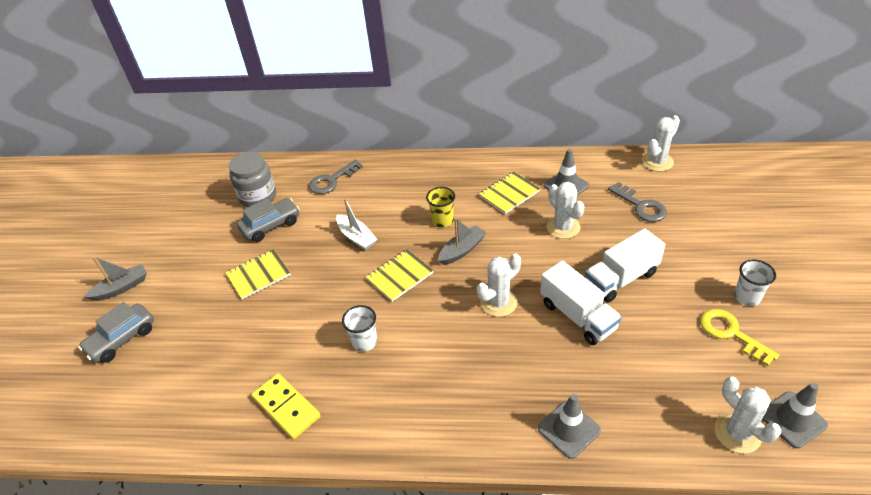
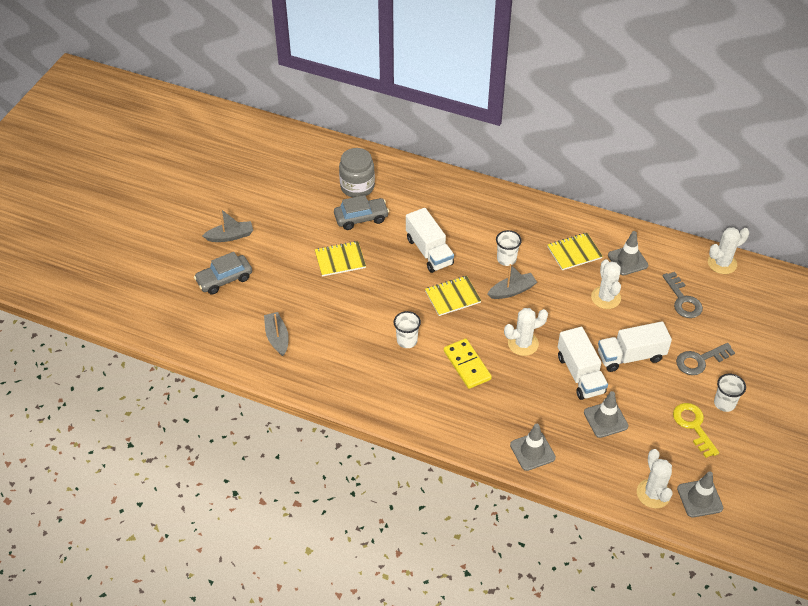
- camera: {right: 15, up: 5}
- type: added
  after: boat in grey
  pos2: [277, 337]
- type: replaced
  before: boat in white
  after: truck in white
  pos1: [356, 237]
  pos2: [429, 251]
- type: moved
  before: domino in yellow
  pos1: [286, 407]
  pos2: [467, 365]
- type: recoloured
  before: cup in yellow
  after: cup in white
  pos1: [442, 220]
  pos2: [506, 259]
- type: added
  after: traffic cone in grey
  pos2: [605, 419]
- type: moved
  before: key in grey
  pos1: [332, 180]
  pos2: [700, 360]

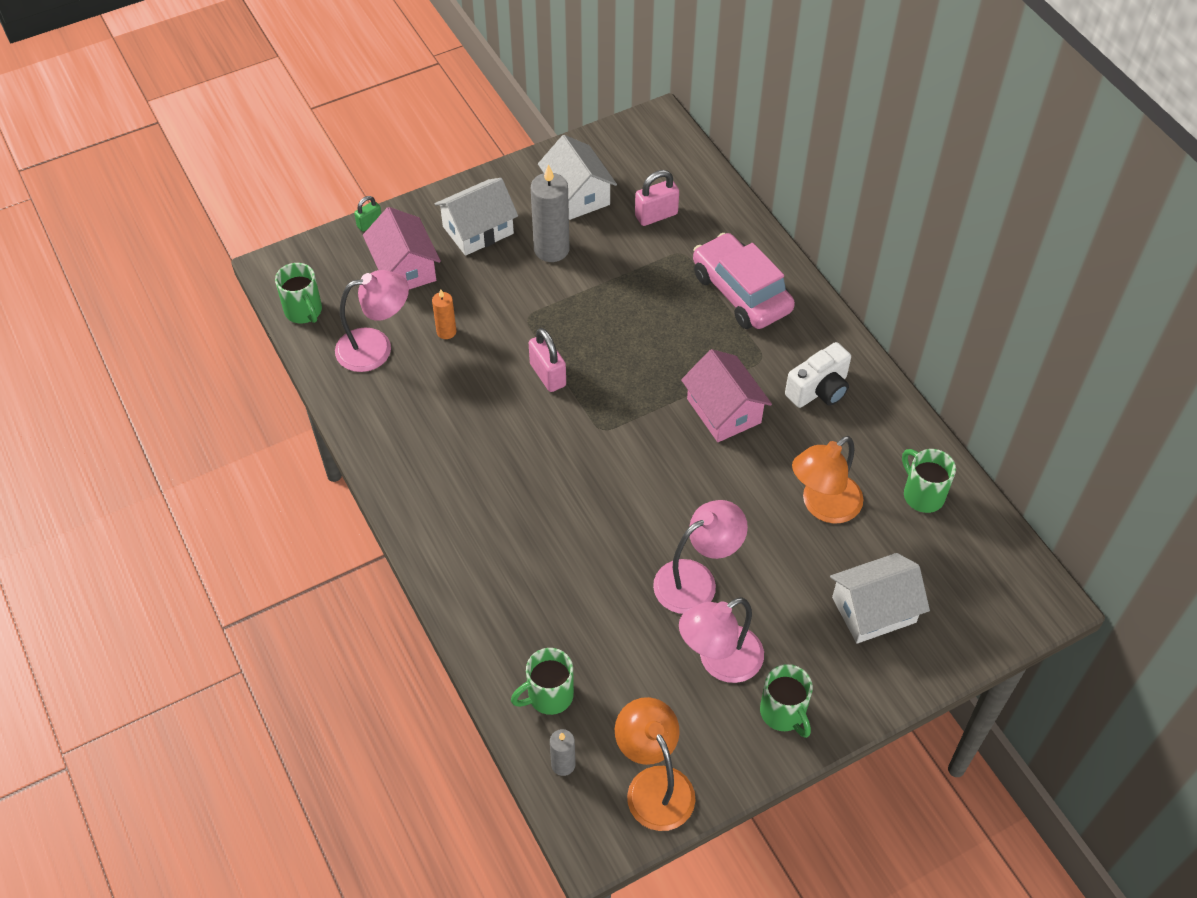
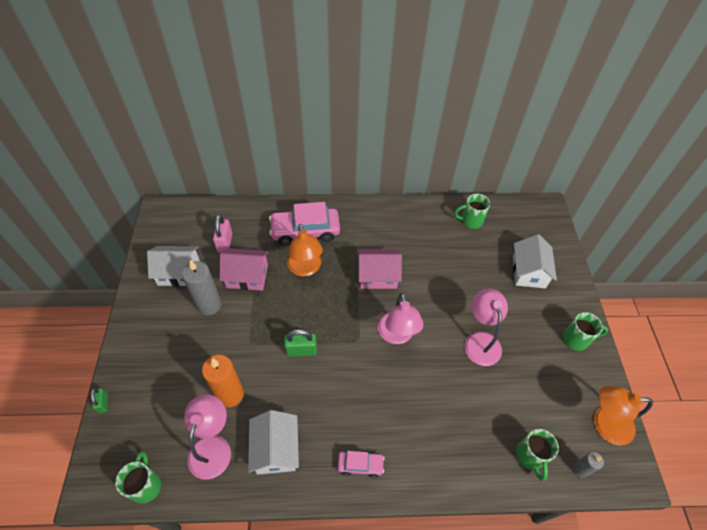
- camera: {right: -65, up: 0}
- type: turned
  before: mug in green
  pos1: [304, 311]
  pos2: [146, 485]
  turn: -90
- type: resized
  before: candle in orange
  pos1: [446, 332]
  pos2: [230, 394]
  scale: 1.86
- type: moved
  before: house in pink
  pos1: [404, 268]
  pos2: [247, 276]
- type: moved
  before: house in white
  pos1: [478, 230]
  pos2: [276, 449]
- type: recoloured
  before: padlock in pink
  after: padlock in green
  pos1: [548, 375]
  pos2: [301, 350]
- type: moved
  before: lamp in orange
  pos1: [823, 506]
  pos2: [305, 269]
- type: added
  after: car in pink
  pos2: [360, 465]
- type: moved
  before: lamp in pink
  pos1: [719, 661]
  pos2: [397, 335]
- type: removed
  before: camera in white
  pos1: [819, 390]

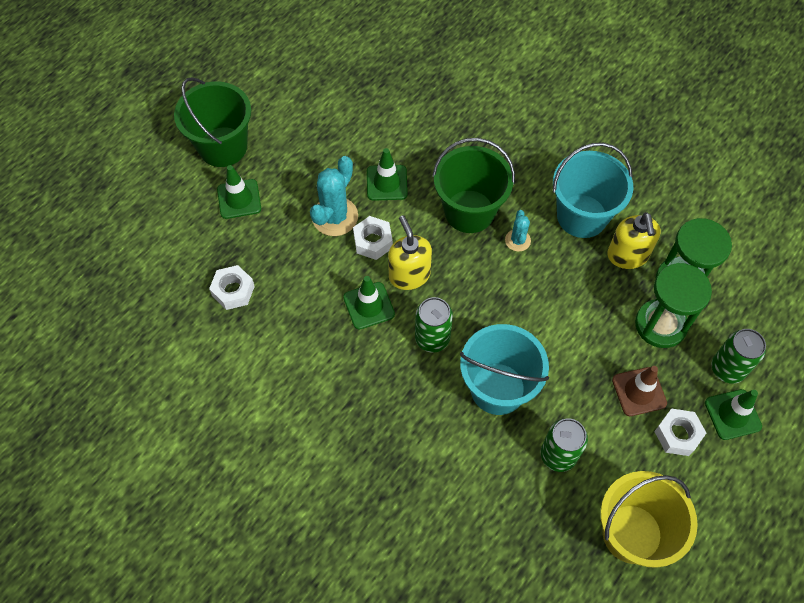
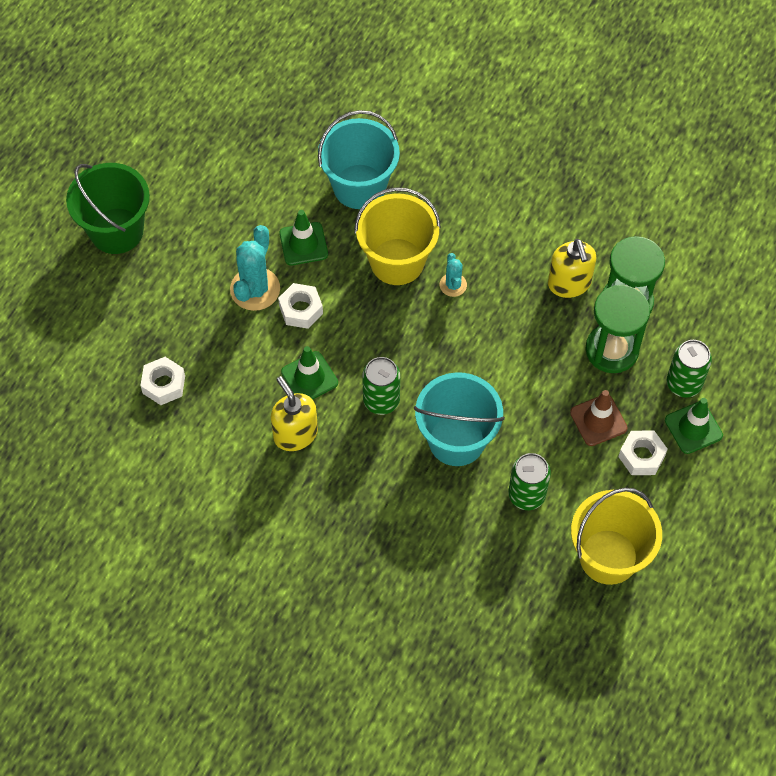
- camera: {right: -10, up: 0}
- type: moved
  before: soap dispenser in yellow
  pos1: [409, 275]
  pos2: [295, 434]
- type: moved
  before: bucket in turquoise
  pos1: [582, 216]
  pos2: [359, 186]
- type: recoloured
  before: bucket in green
  after: bucket in yellow
  pos1: [469, 211]
  pos2: [397, 261]
- type: removed
  before: traffic cone in green
  pos1: [239, 199]

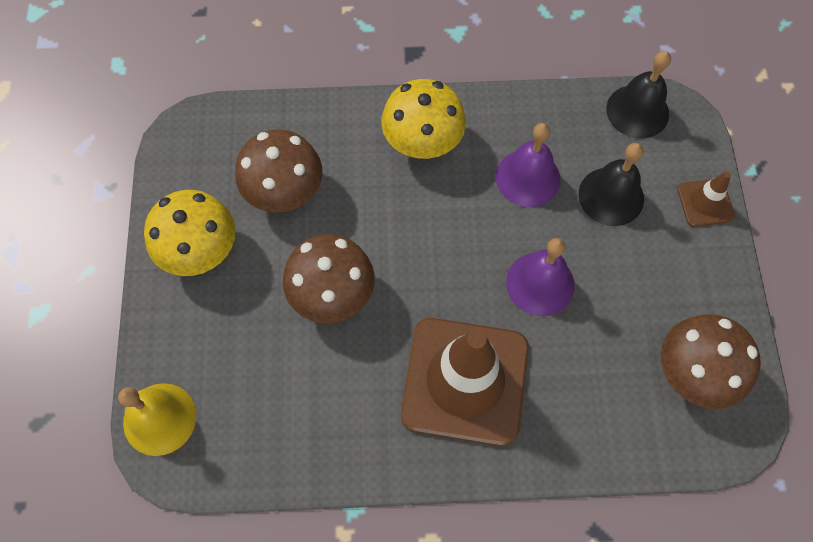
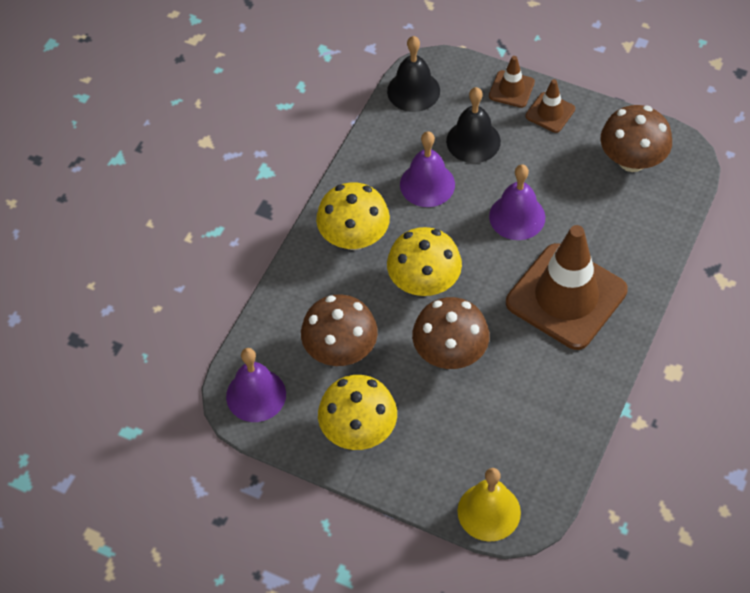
- camera: {right: -60, up: -10}
- type: added
  after: bell in purple
  pos2: [256, 395]
- type: added
  after: mushroom in yellow
  pos2: [424, 283]
- type: added
  after: traffic cone in brown
  pos2: [550, 112]

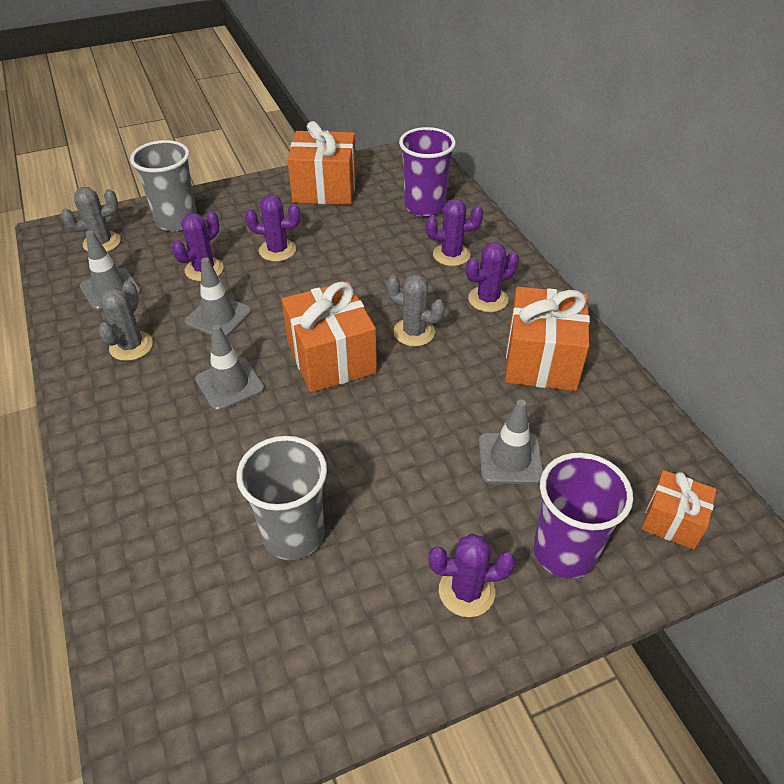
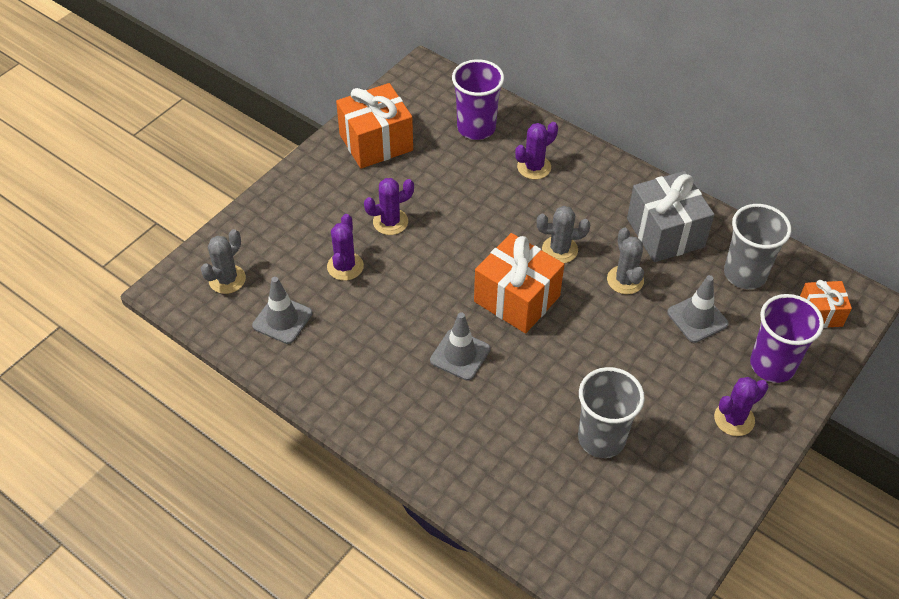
- camera: {right: -30, up: 5}
- type: moved
  before: cactus in grey
  pos1: [131, 346]
  pos2: [625, 280]
- type: recoloured
  before: gift in orange
  after: gift in grey
  pos1: [541, 360]
  pos2: [665, 233]
- type: moved
  before: cup in grey
  pos1: [176, 221]
  pos2: [745, 274]
- type: removed
  before: traffic cone in grey
  pos1: [218, 317]
- type: removed
  before: cactus in purple
  pos1: [488, 299]

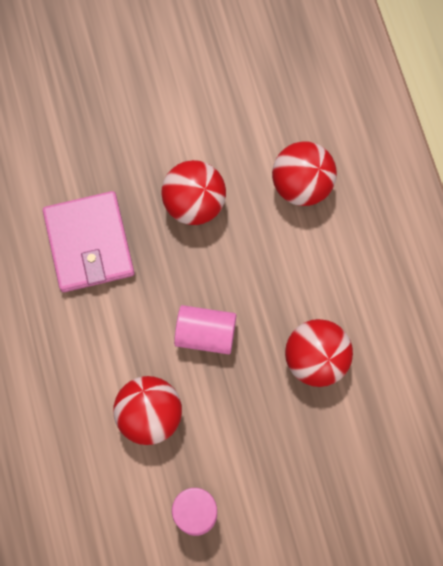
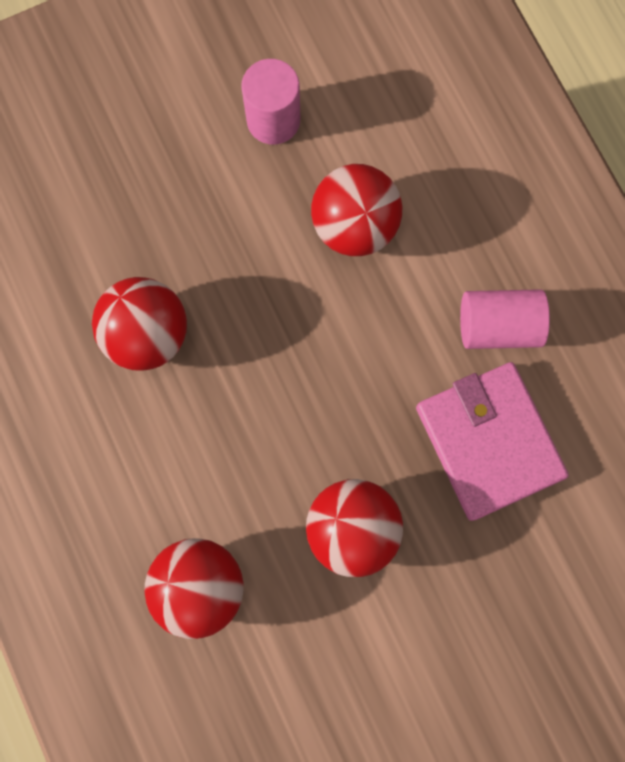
- camera: {right: 170, up: 5}
- type: moved
  before: cylinder in pink
  pos1: [205, 334]
  pos2: [498, 326]

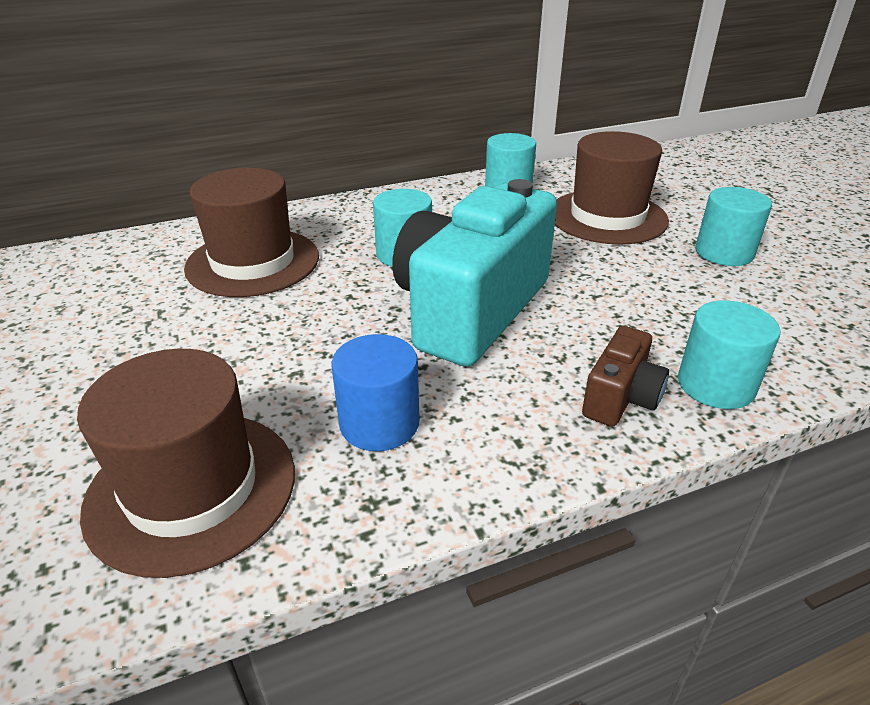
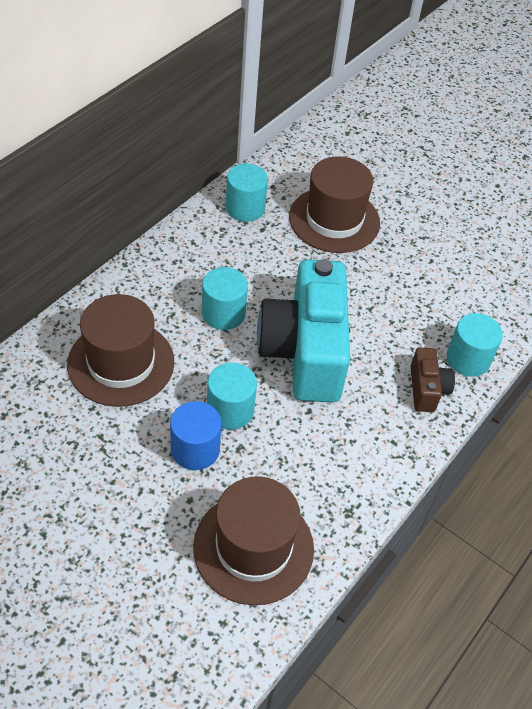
- camera: {right: -35, up: 15}
- type: moved
  before: cylinder in blue
  pos1: [379, 423]
  pos2: [195, 449]
- type: moved
  before: cylinder in turquoise
  pos1: [724, 252]
  pos2: [230, 410]

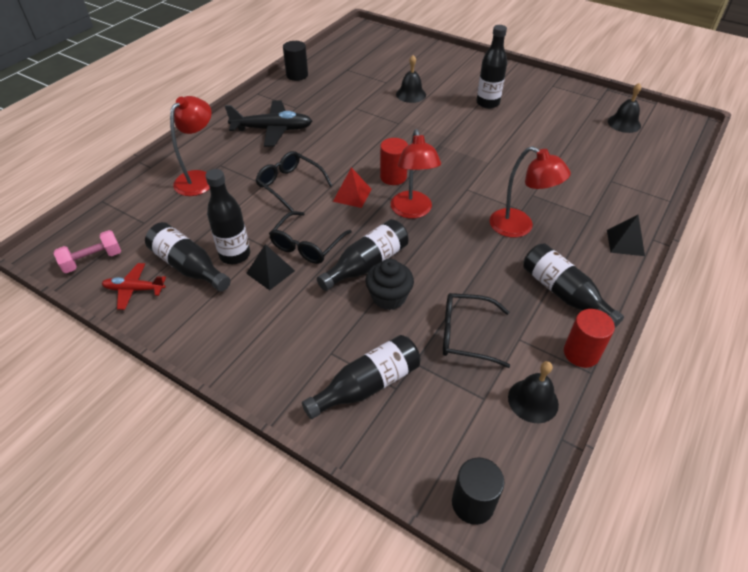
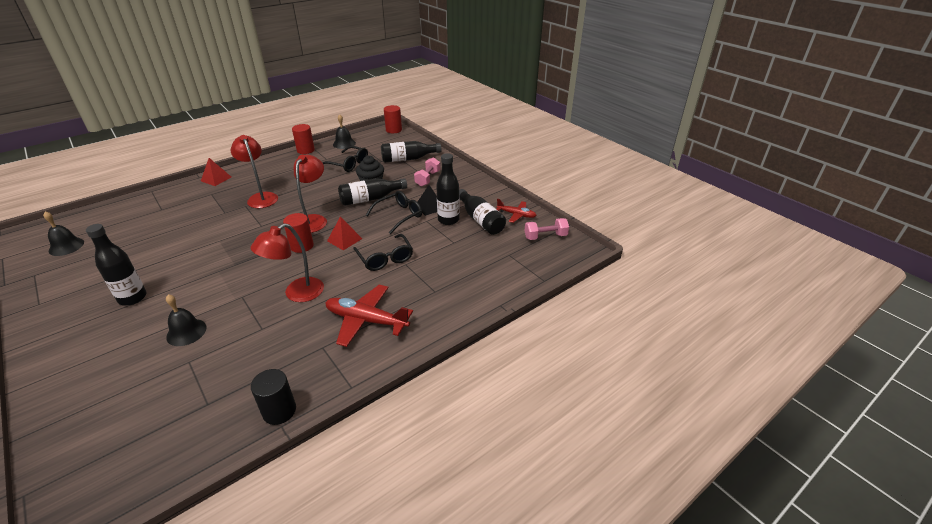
- camera: {right: -160, up: -10}
- type: recoloured
  before: pyramid in black
  after: pyramid in red
  pos1: [625, 242]
  pos2: [216, 179]
- type: moved
  before: lamp in red
  pos1: [199, 178]
  pos2: [297, 294]
- type: recoloured
  before: plane in black
  after: plane in red
  pos1: [272, 130]
  pos2: [366, 320]
- type: recoloured
  before: cylinder in black
  after: cylinder in red
  pos1: [473, 503]
  pos2: [393, 130]
- type: added
  after: dumbbell in pink
  pos2: [427, 179]
- type: removed
  before: bottle in black
  pos1: [563, 293]

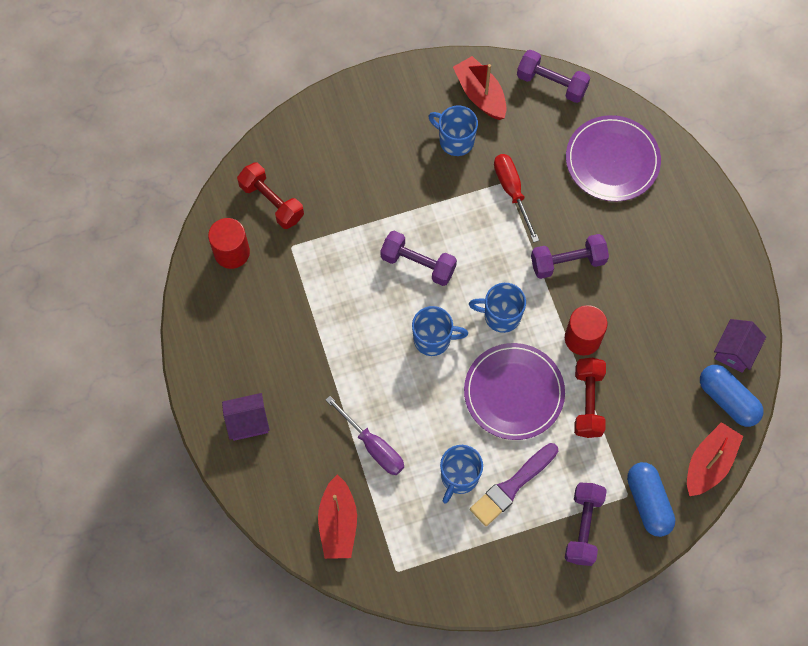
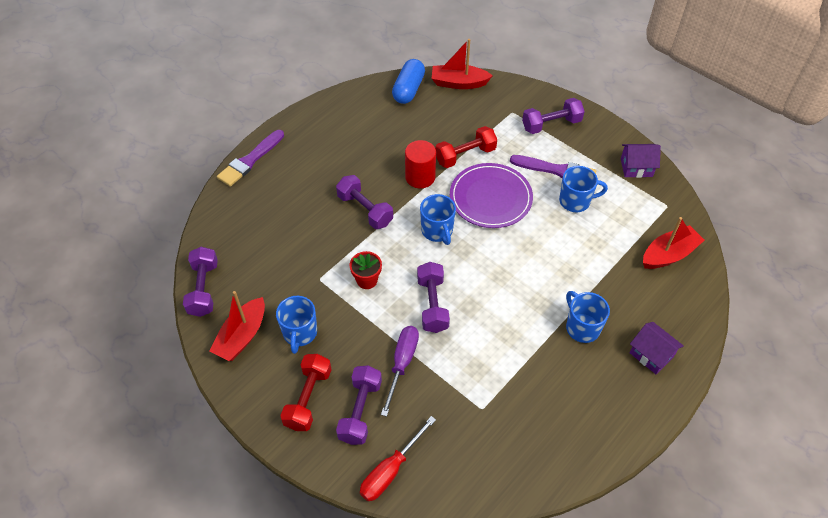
- camera: {right: -120, up: -15}
- type: added
  after: brush in purple
  pos2: [250, 160]
- type: moved
  before: dumbbell in red
  pos1: [272, 202]
  pos2: [308, 398]
- type: added
  after: dumbbell in purple
  pos2: [360, 411]
- type: added
  after: flower pot in red
  pos2: [367, 280]
- type: moved
  before: screwdriver in red
  pos1: [512, 192]
  pos2: [391, 470]
- type: moved
  before: screwdriver in purple
  pos1: [373, 446]
  pos2: [402, 364]
- type: moved
  before: mug in blue
  pos1: [433, 339]
  pos2: [582, 327]
- type: moved
  before: house in purple
  pos1: [735, 351]
  pos2: [636, 167]
- type: removed
  before: cylinder in red
  pos1: [232, 252]
- type: removed
  before: plate in purple
  pos1: [612, 160]
- type: removed
  before: capsule in blue
  pos1: [648, 502]

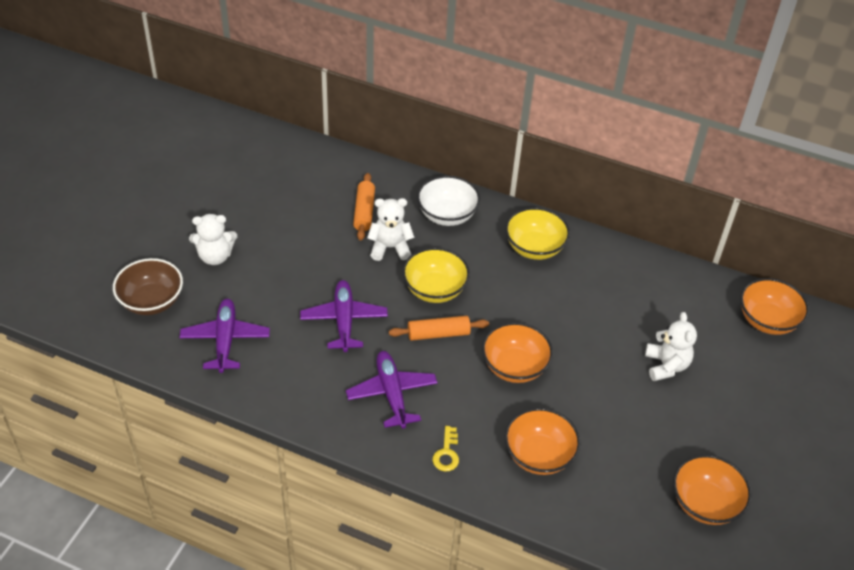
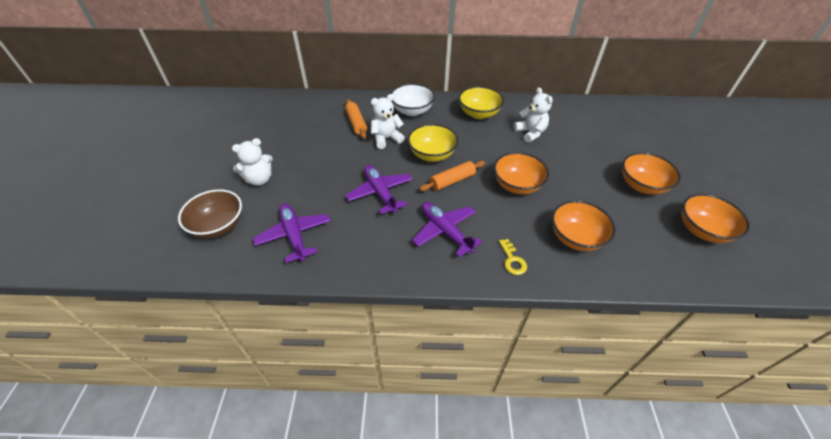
- camera: {right: -20, up: 0}
- type: moved
  before: teddy bear in white
  pos1: [666, 366]
  pos2: [530, 133]
- type: moved
  before: bowl in orange
  pos1: [767, 320]
  pos2: [641, 185]

